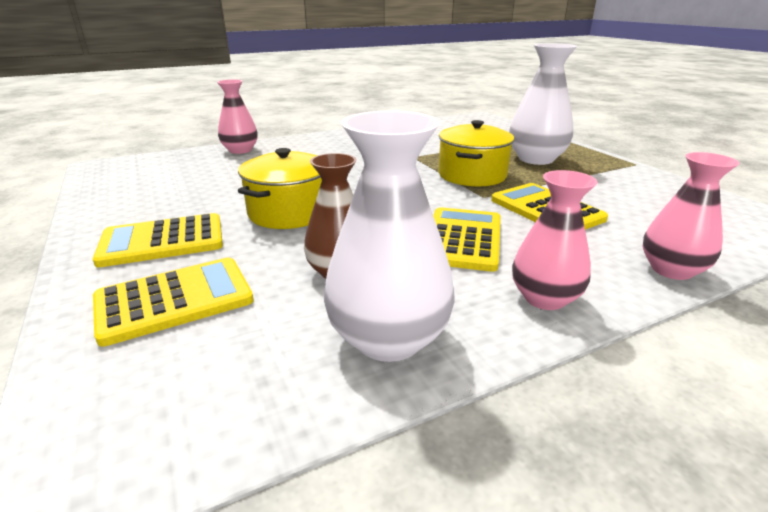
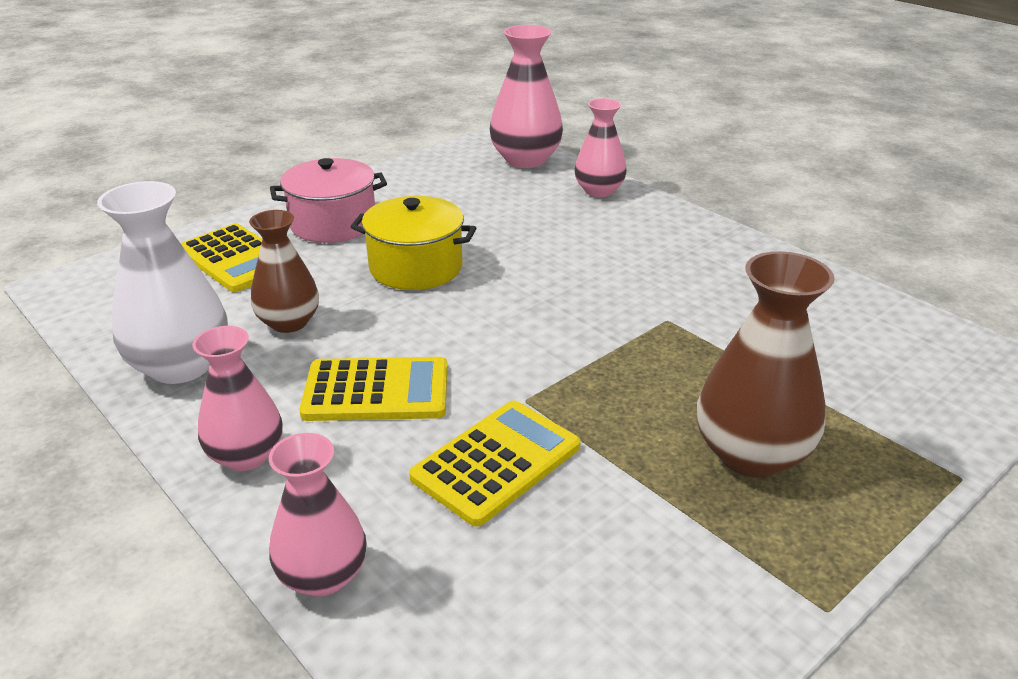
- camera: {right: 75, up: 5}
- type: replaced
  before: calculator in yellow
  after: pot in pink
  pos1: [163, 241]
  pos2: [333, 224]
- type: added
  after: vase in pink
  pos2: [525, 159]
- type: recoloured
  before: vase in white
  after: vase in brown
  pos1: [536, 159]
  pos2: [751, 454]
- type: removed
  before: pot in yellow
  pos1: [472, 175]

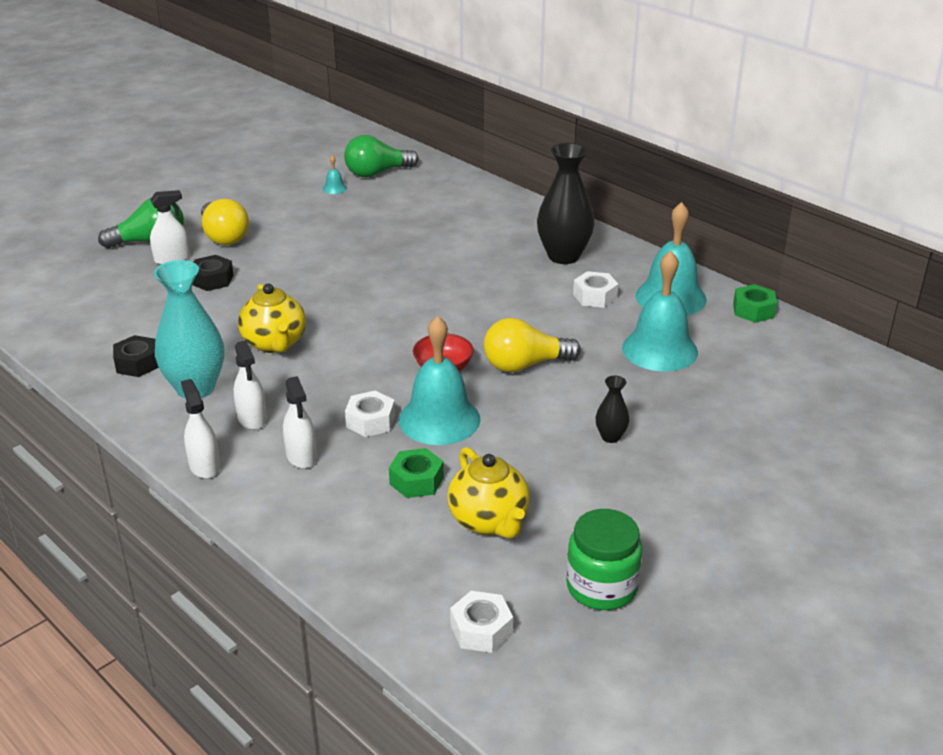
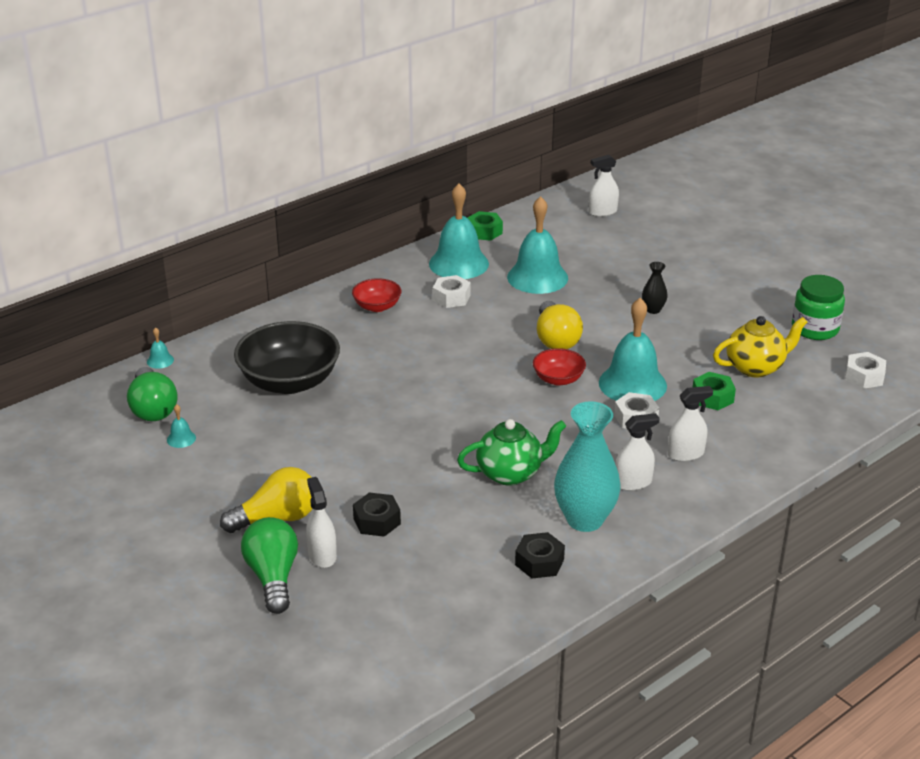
- camera: {right: -85, up: 0}
- type: added
  after: bell in turquoise
  pos2: [160, 360]
- type: added
  after: bowl in black
  pos2: [289, 381]
- type: replaced
  before: vase in black
  after: bowl in red
  pos1: [563, 256]
  pos2: [377, 306]
- type: recoloured
  before: teapot in yellow
  after: teapot in green
  pos1: [275, 343]
  pos2: [510, 473]
- type: moved
  before: spray bottle in white
  pos1: [204, 466]
  pos2: [602, 212]

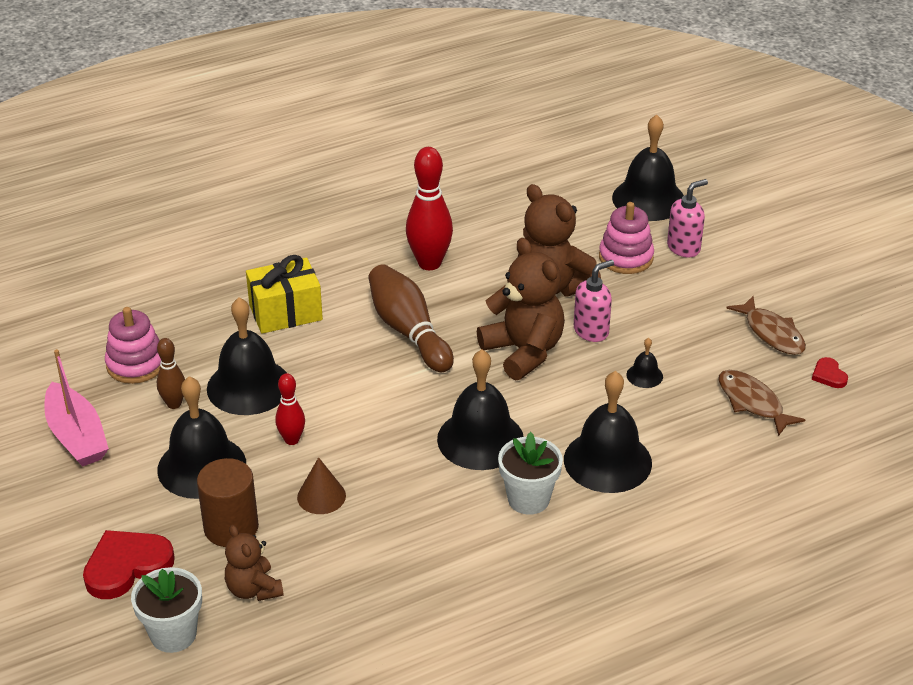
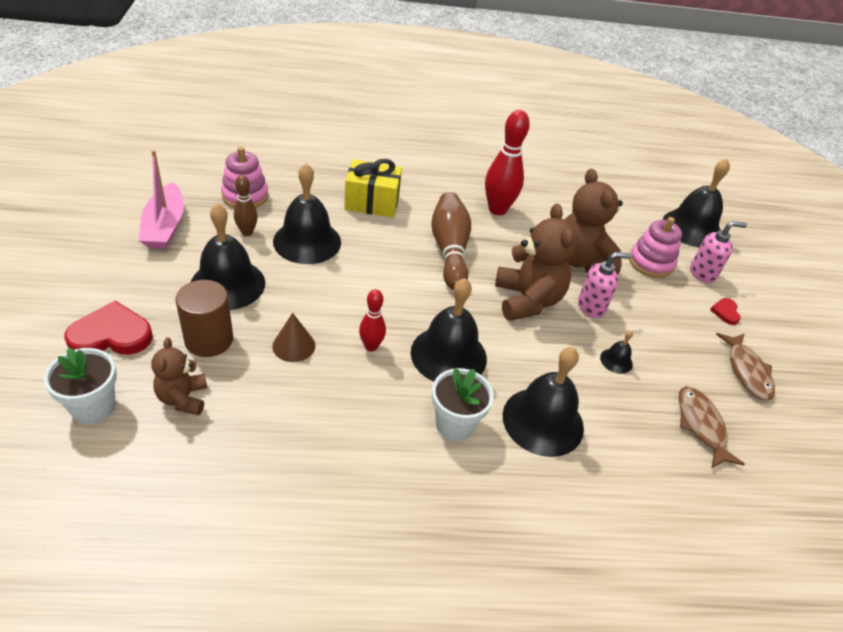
- camera: {right: 20, up: 5}
- type: moved
  before: bowling pin in red
  pos1: [292, 440]
  pos2: [371, 346]
- type: moved
  before: heart in red
  pos1: [829, 375]
  pos2: [725, 312]

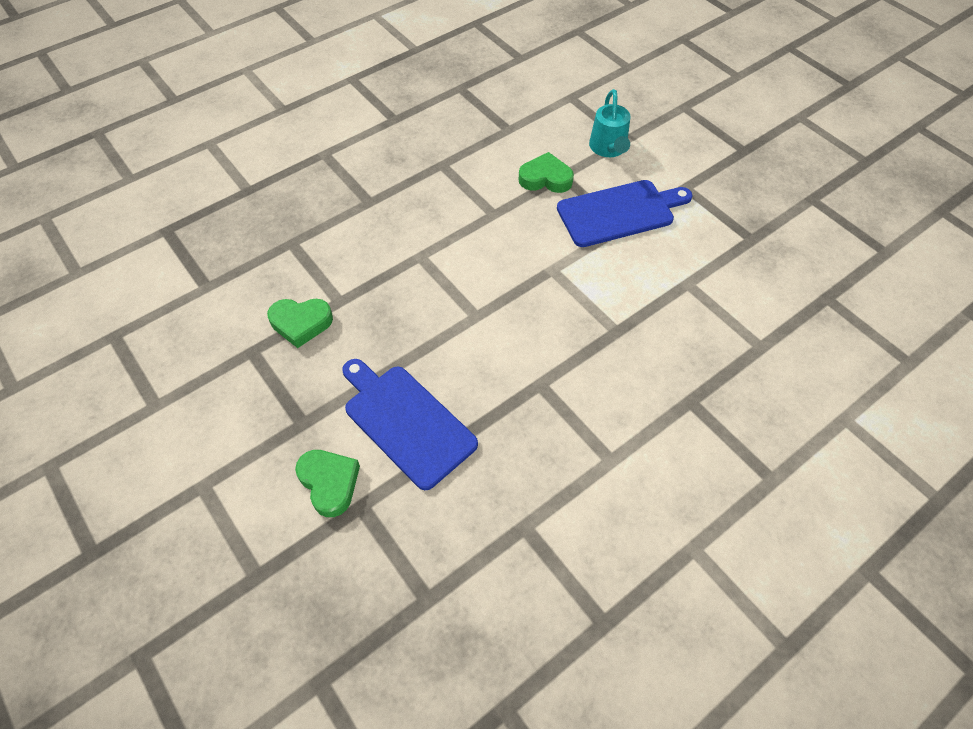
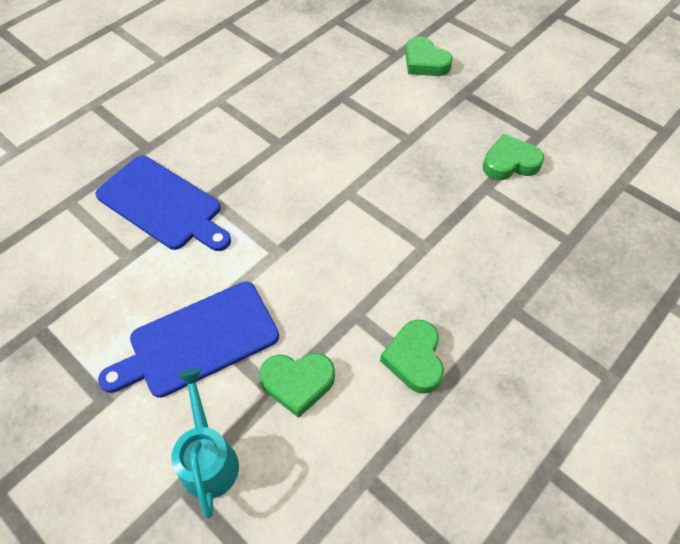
- camera: {right: 170, up: 0}
- type: moved
  before: cutting board in blue
  pos1: [406, 422]
  pos2: [162, 204]
- type: added
  after: heart in green
  pos2: [414, 359]

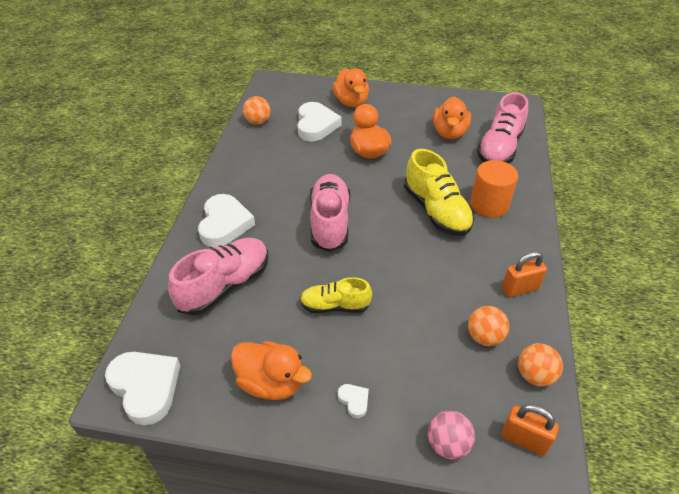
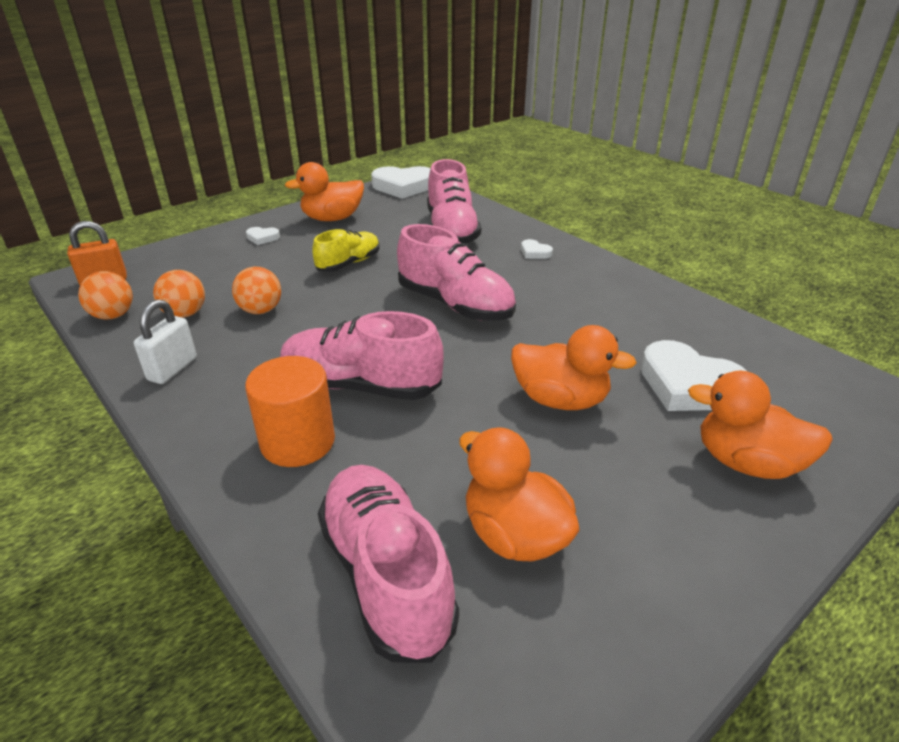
- camera: {right: 130, up: -10}
- type: recoloured
  before: padlock in orange
  after: padlock in white
  pos1: [519, 288]
  pos2: [172, 369]
- type: moved
  before: ball in orange
  pos1: [258, 122]
  pos2: [261, 310]
- type: recoloured
  before: shoe in yellow
  after: shoe in pink
  pos1: [436, 211]
  pos2: [361, 386]
- type: resized
  before: heart in white
  pos1: [224, 224]
  pos2: [535, 252]
  scale: 0.44
- type: removed
  before: ball in pink
  pos1: [447, 444]

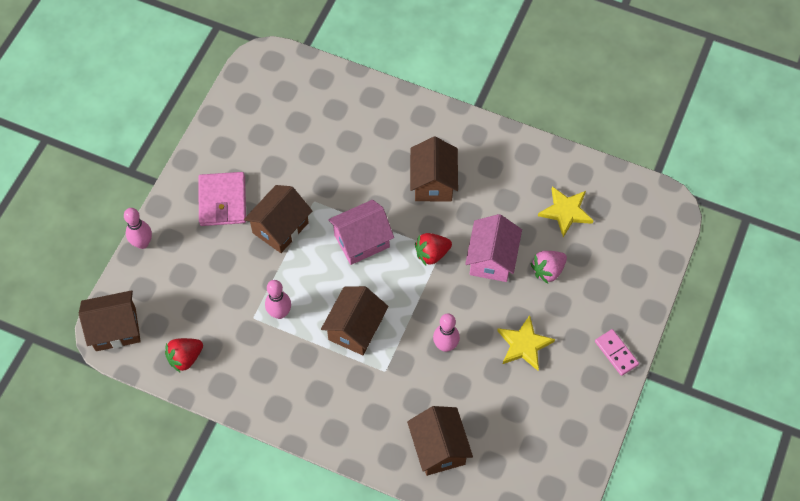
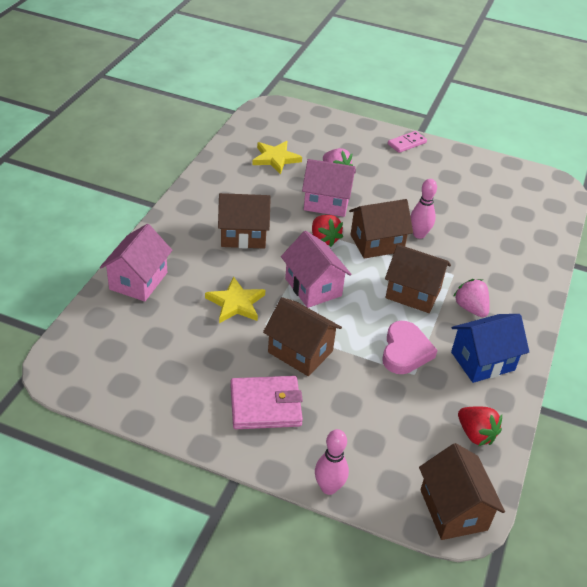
- camera: {right: -95, up: -20}
- type: added
  after: house in pink
  pos2: [138, 281]
- type: moved
  before: star in yellow
  pos1: [524, 345]
  pos2: [236, 303]
- type: moved
  before: house in brown
  pos1: [439, 448]
  pos2: [377, 243]
- type: replaced
  before: bowling pin in pink
  after: heart in pink
  pos1: [279, 313]
  pos2: [405, 351]
- type: added
  after: house in blue
  pos2: [482, 361]
- type: added
  after: strawberry in pink
  pos2: [470, 308]

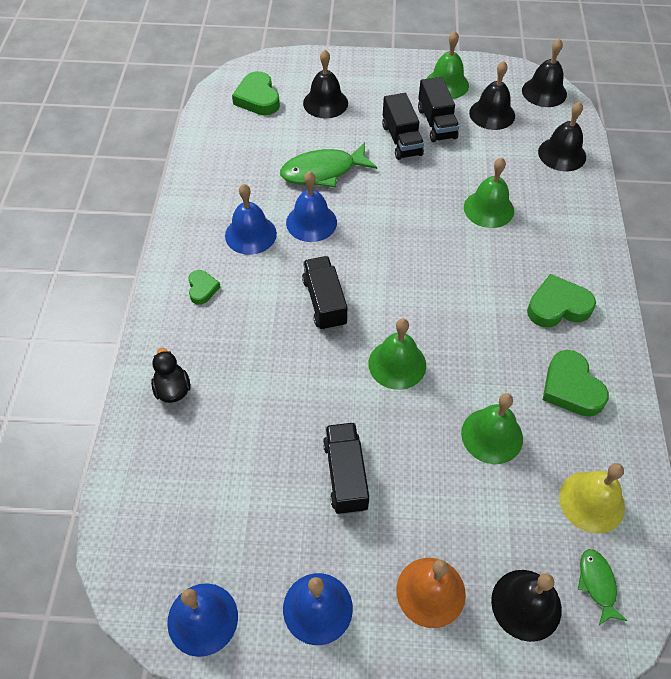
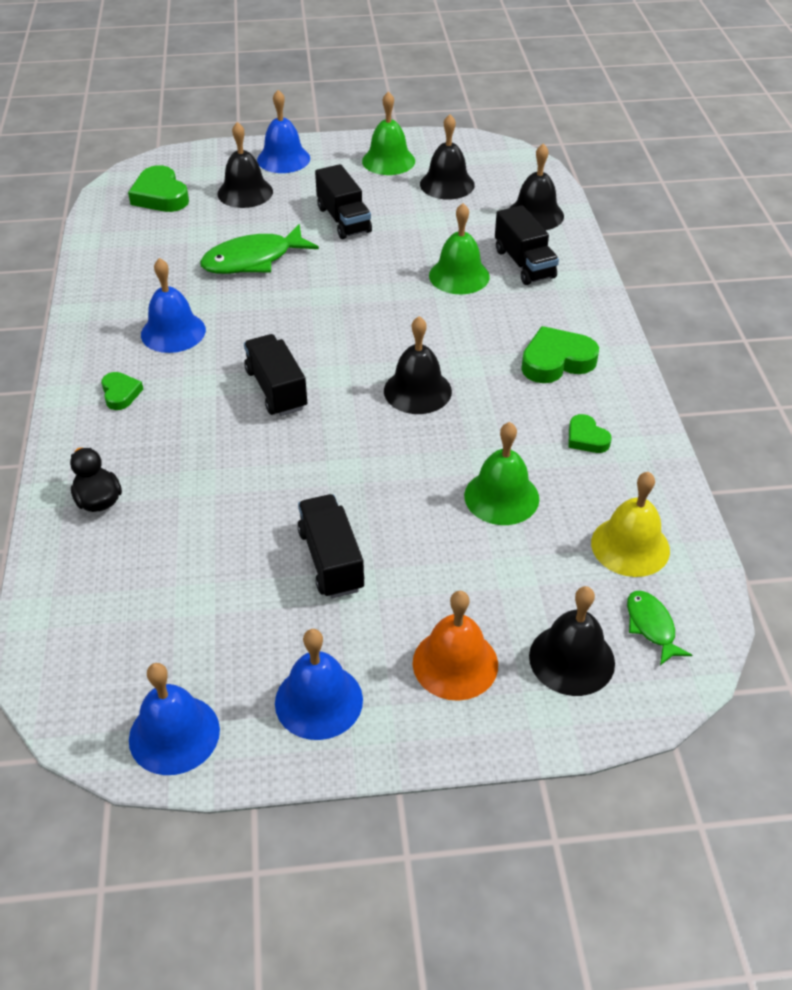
- camera: {right: -10, up: -10}
- type: moved
  before: bell in blue
  pos1: [311, 222]
  pos2: [283, 159]
- type: moved
  before: bell in black
  pos1: [544, 92]
  pos2: [417, 391]
- type: moved
  before: truck in black
  pos1: [436, 123]
  pos2: [524, 264]
- type: resized
  before: heart in green
  pos1: [571, 388]
  pos2: [586, 438]
  scale: 0.58
- type: removed
  before: bell in green
  pos1: [397, 364]

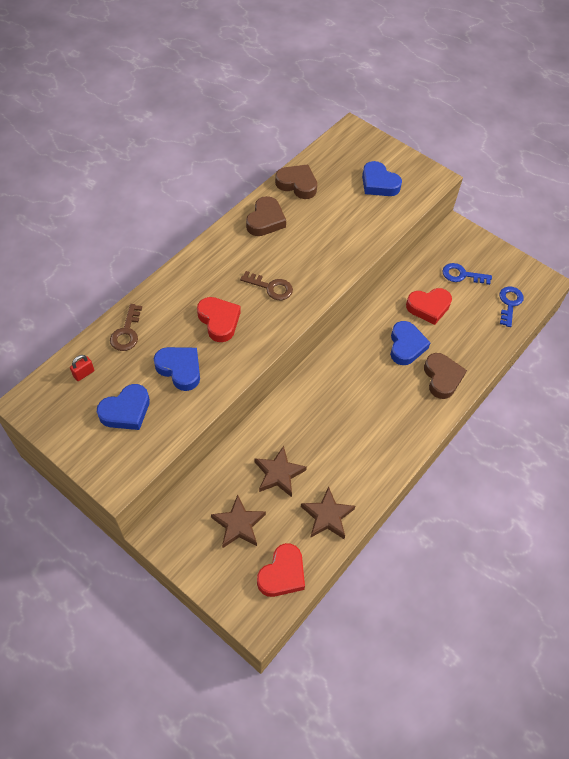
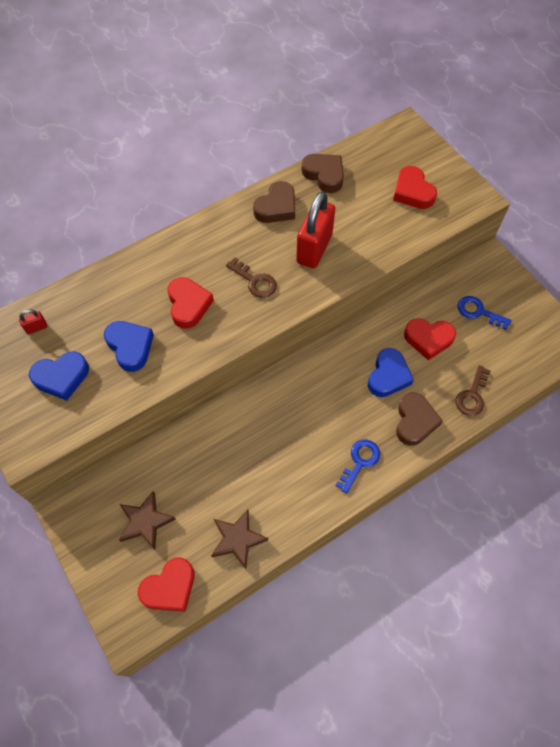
- camera: {right: 20, up: 5}
- type: added
  after: padlock in red
  pos2: [314, 249]
- type: moved
  before: key in blue
  pos1: [509, 303]
  pos2: [360, 462]
- type: recoloured
  before: heart in blue
  after: heart in red
  pos1: [379, 183]
  pos2: [412, 192]
- type: moved
  before: key in brown
  pos1: [126, 332]
  pos2: [472, 395]
- type: removed
  before: star in brown
  pos1: [279, 474]

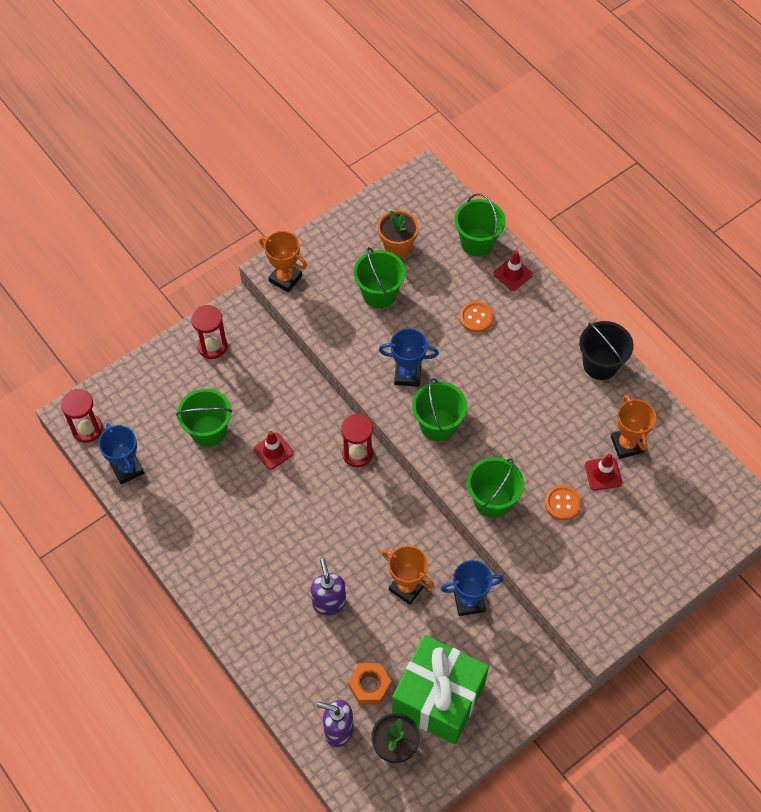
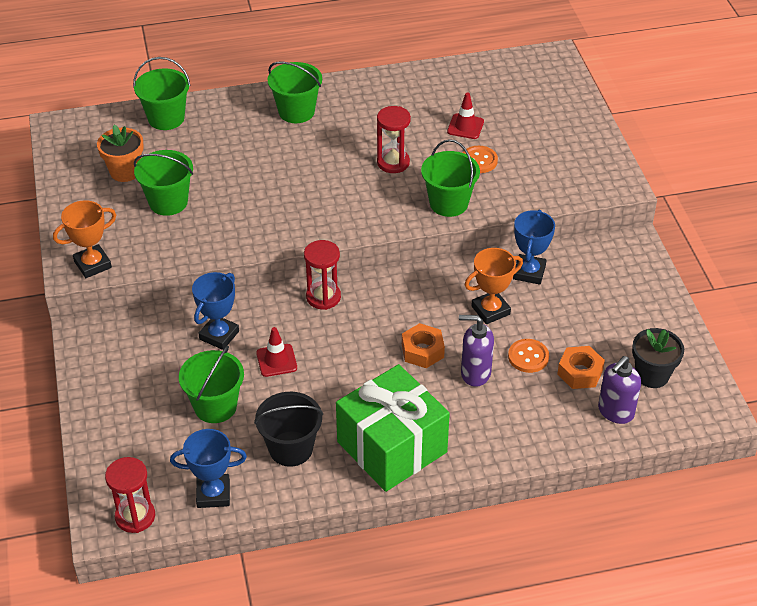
- camera: {right: -65, up: -15}
- type: moved
  before: trophy in blue
  pos1: [407, 375]
  pos2: [219, 335]
- type: moved
  before: bucket in black
  pos1: [600, 364]
  pos2: [291, 448]
- type: moved
  before: bucket in green
  pos1: [438, 425]
  pos2: [296, 111]
- type: moved
  before: gift in green
  pos1: [438, 698]
  pos2: [392, 447]
- type: moved
  before: hourglass in red
  pos1: [212, 346]
  pos2: [393, 162]
- type: added
  after: nut in orange
  pos2: [422, 351]
- type: moved
  before: button in orange
  pos1: [476, 317]
  pos2: [528, 357]
- type: removed
  before: traffic cone in red
  pos1: [512, 274]
- type: removed
  before: trophy in orange
  pos1: [626, 445]

